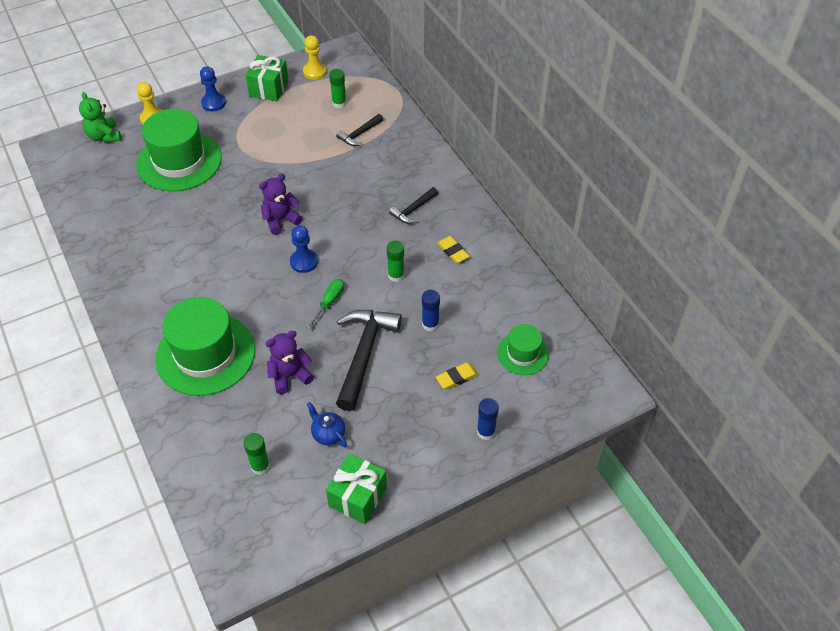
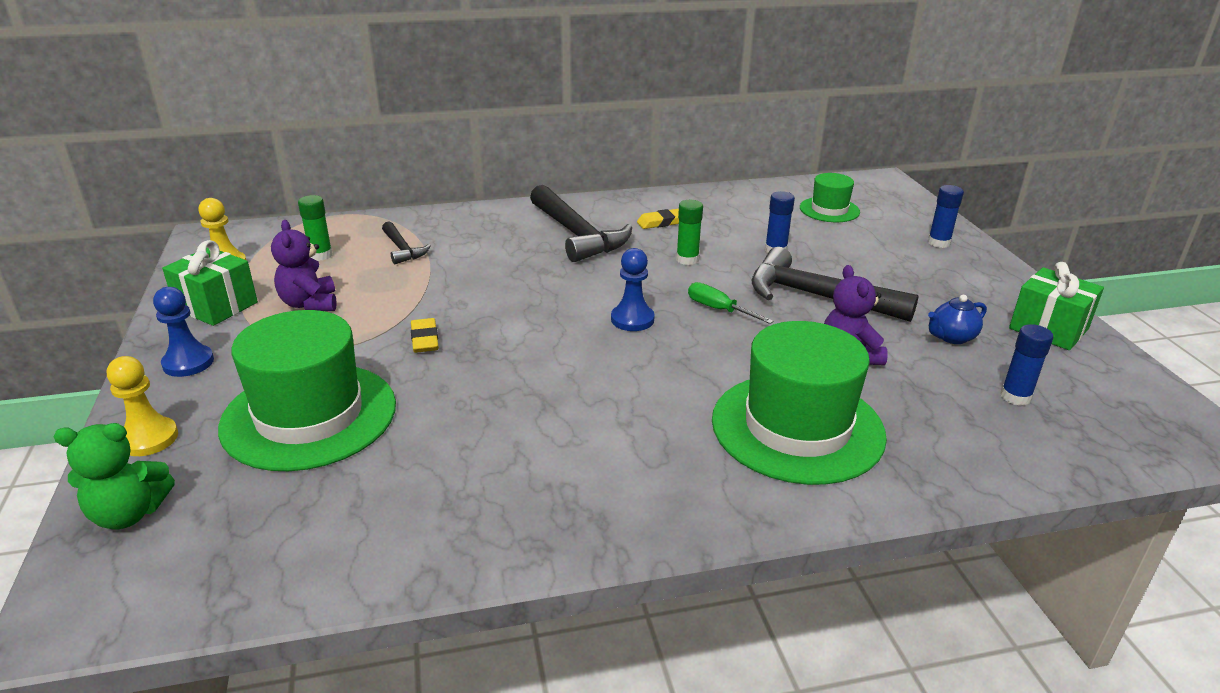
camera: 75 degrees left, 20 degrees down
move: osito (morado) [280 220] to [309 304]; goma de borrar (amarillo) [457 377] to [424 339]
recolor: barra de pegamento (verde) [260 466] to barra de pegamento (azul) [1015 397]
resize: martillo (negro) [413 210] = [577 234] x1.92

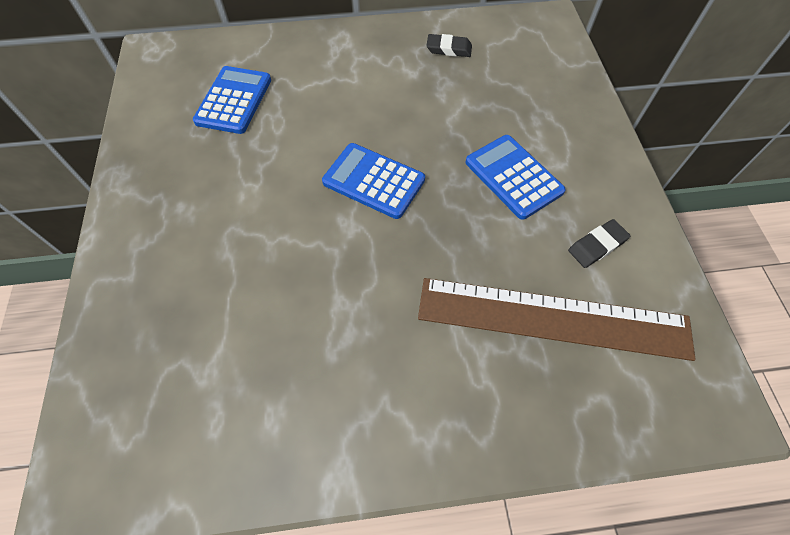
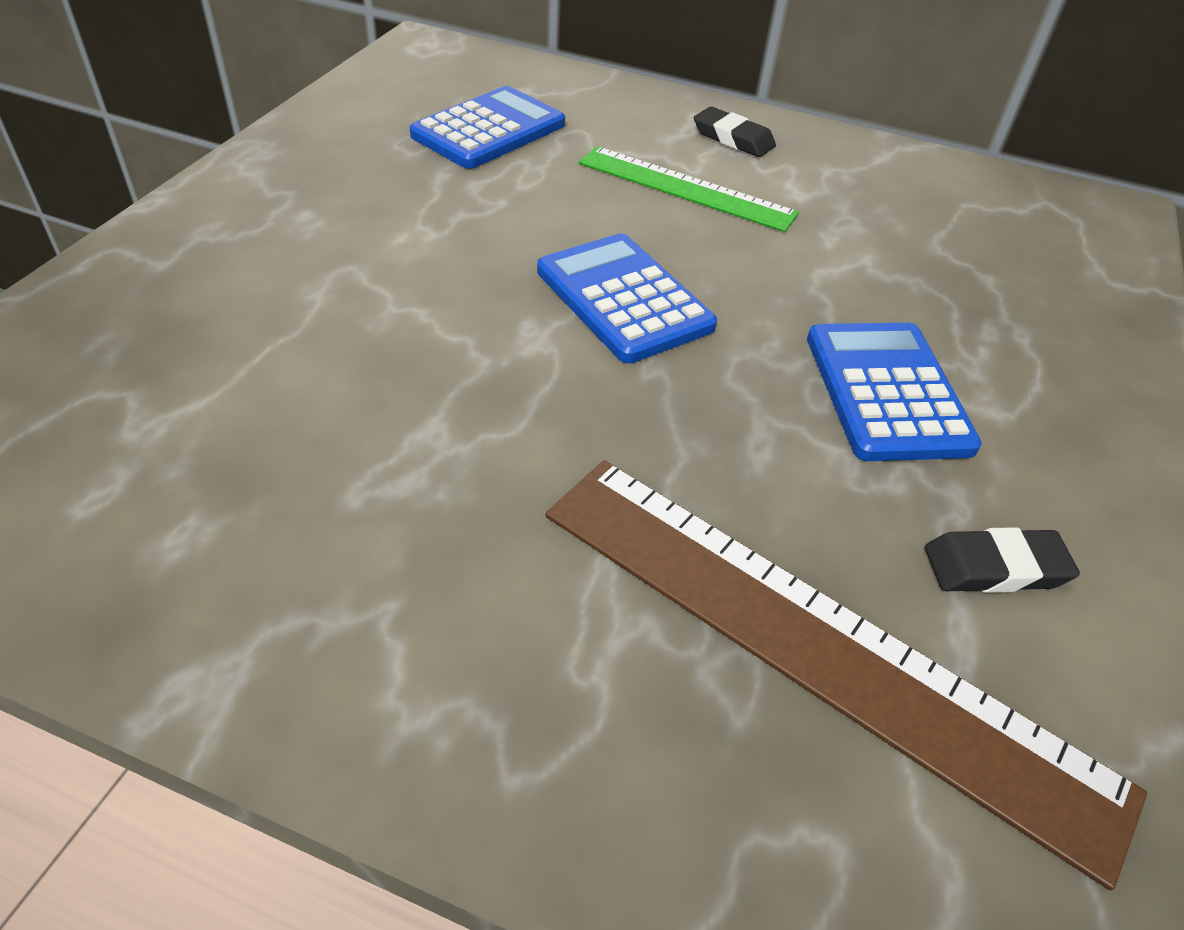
camera: 25 degrees right, 15 degrees down
insert: regla (verde) [686 188]
move: goma de borrar (negro) [449 49] to [733 138]

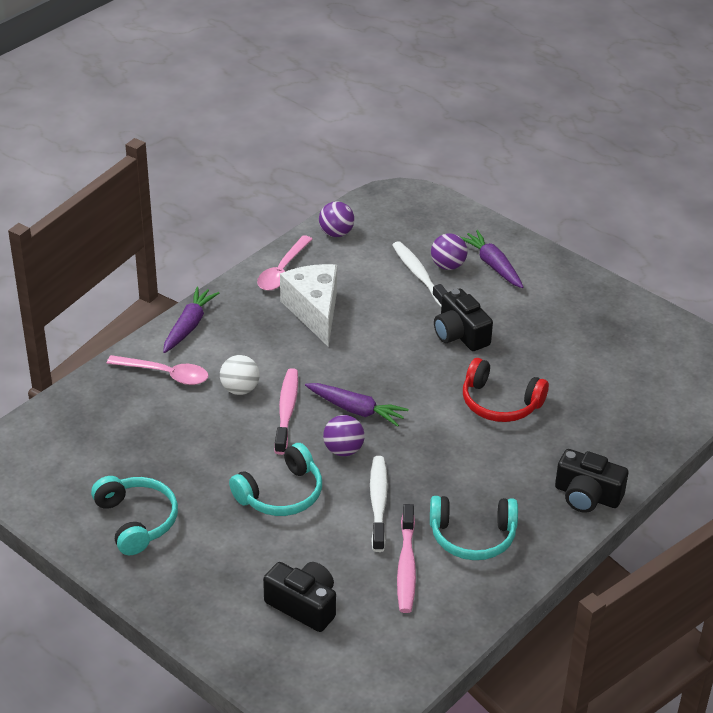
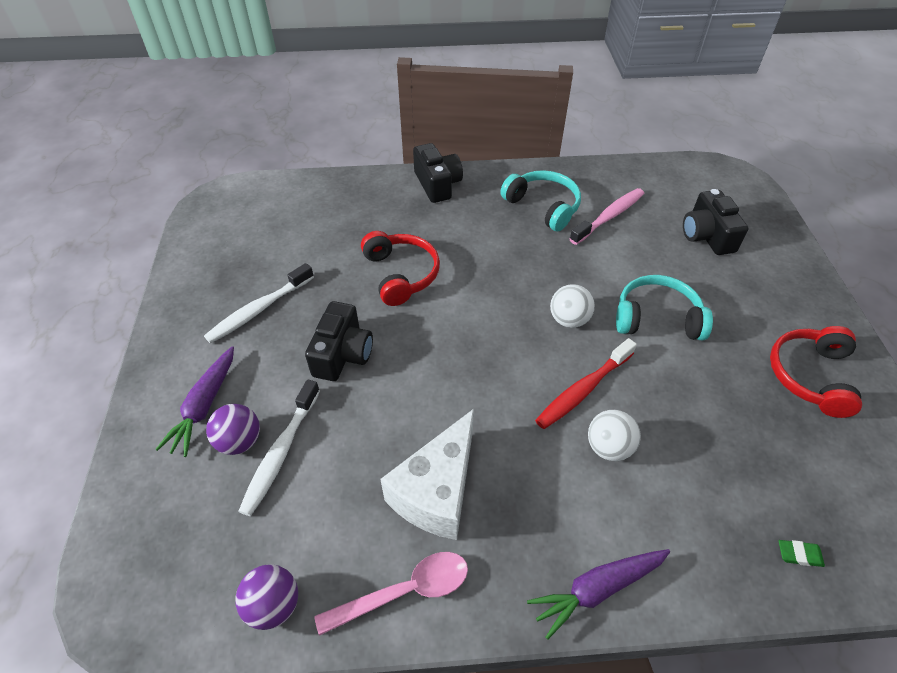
camera: 135 degrees left, 10 degrees up
delete: cuchara (rosa) [165 374]; zanahoria (morado) [356 410]
insert: goma de borrar (verde) [799 554]
move: cepillo de dientes (blanco) [378 502] to [259 310]
recolor: cepillo de dientes (rosa) [286 411] to cepillo de dientes (rojo) [583 390]; pelota (morado) [343 450] to pelota (blanco) [569 320]; auriculares (turquesa) [137 521] to auriculares (rojo) [810 376]

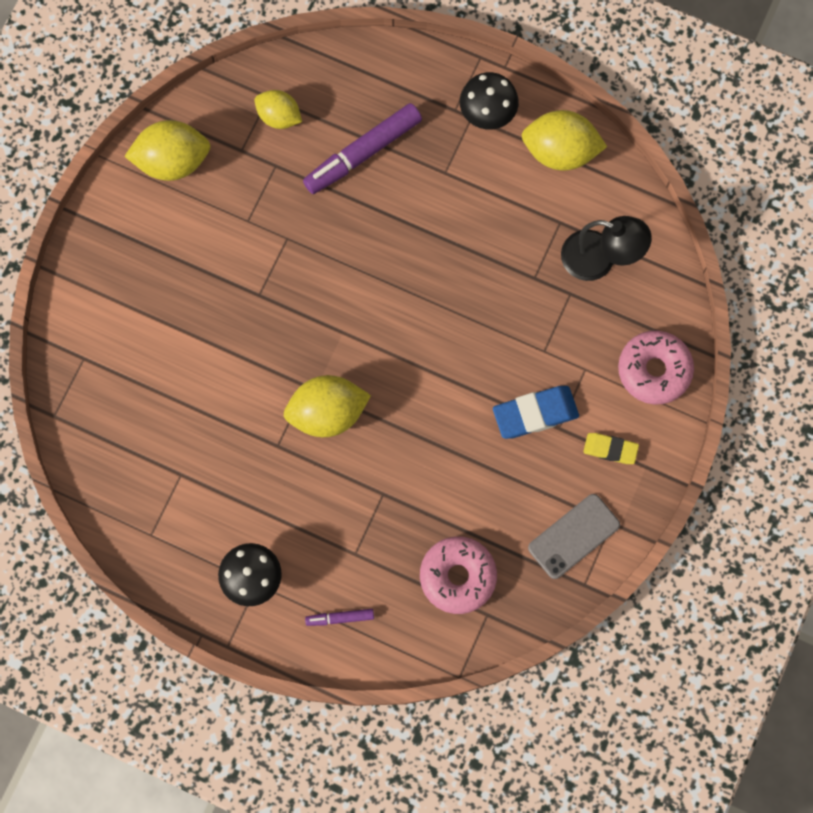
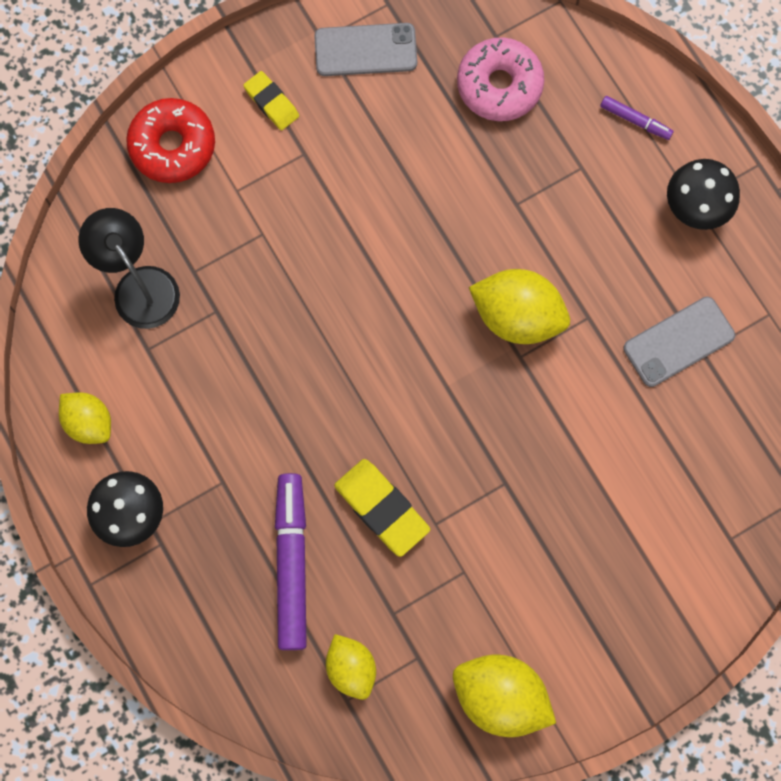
camera: 145 degrees left, 0 degrees up
delete: goma de borrar (azul) [535 413]
insert: móvil (gris) [678 341]; goma de borrar (amarillo) [382 508]
recolor: rosquilla (rosa) [654 370] to rosquilla (rojo) [173 146]
rotate: rotulador (morado) [363 153] = [292 563] 90 degrees counterclockwise
resize: limón (amarillo) [560 151] = [89 422] x0.63

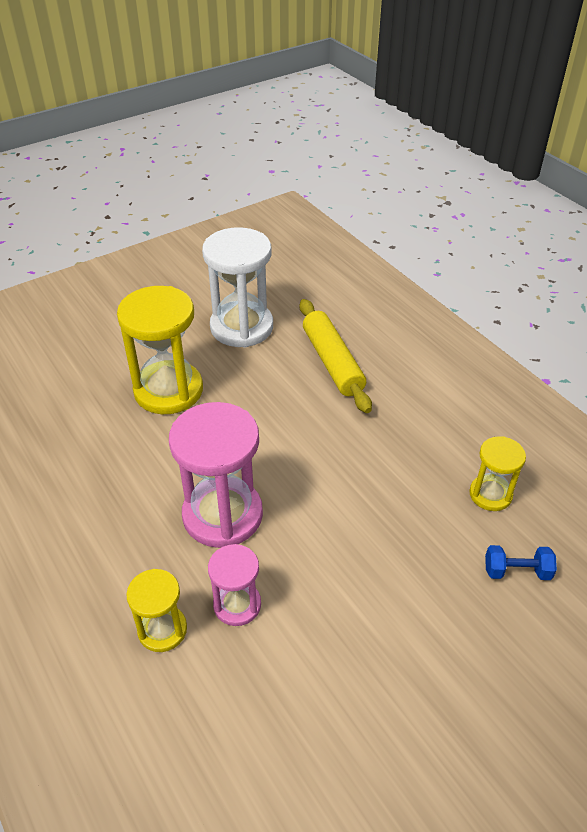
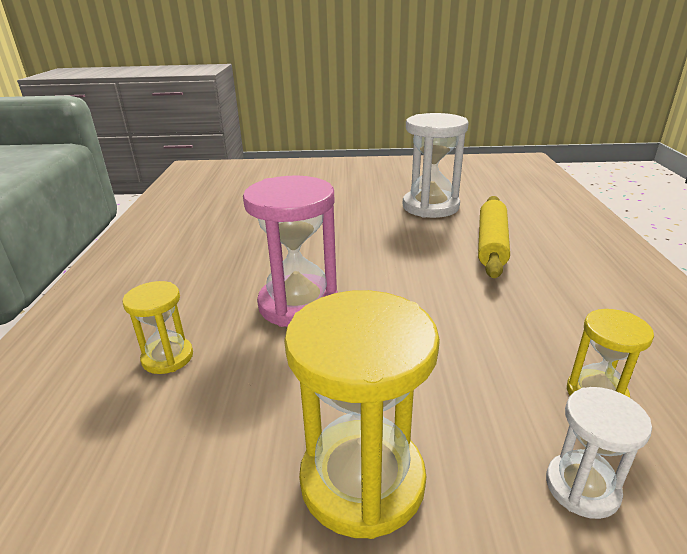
camera: 35 degrees right, 15 degrees down
delete: reloj de arena (rosa) [237 605]
move: reloj de arena (amarillo) [168 390] to [362 480]
replace: mancuerna (azul) [516 571] to reloj de arena (blanco) [582 487]

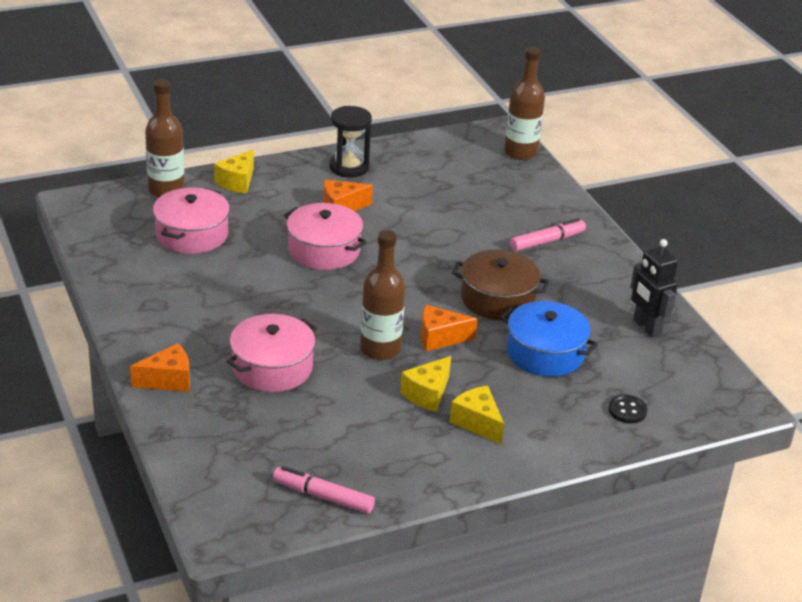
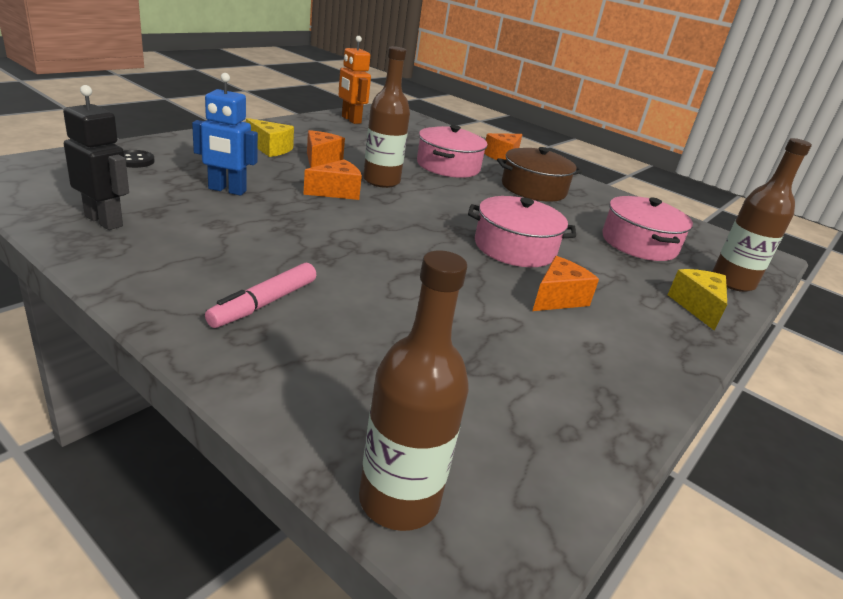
camera: 150 degrees right, 5 degrees down
delete: reloj de arena (negro) [349 167]
move: olla (marrón) [497 299] to [533 189]
replace: olla (azul) [545 353] to robot (azul) [227 190]; rotulador (rosa) [323 496] to robot (naranja) [351 120]
recolor: queso (amarillo) [427 394] to queso (naranja) [320 160]

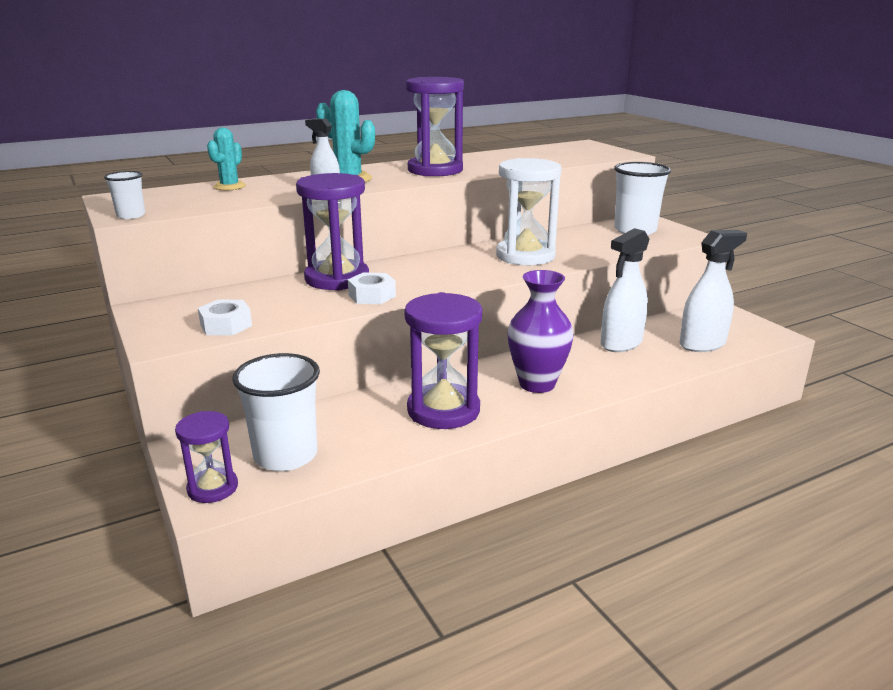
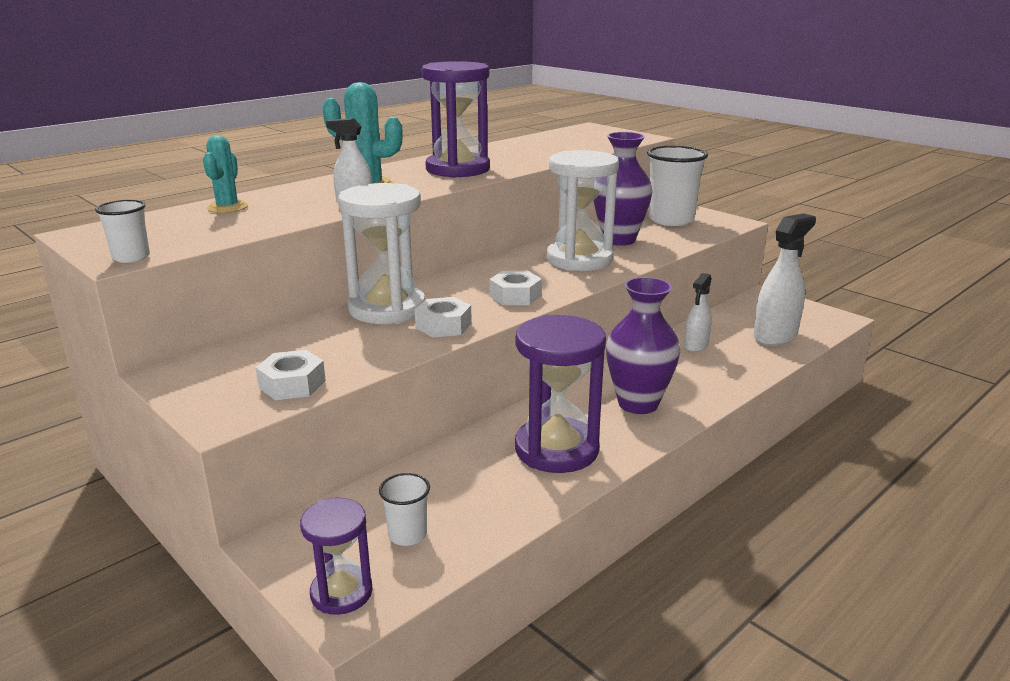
camera: 15 degrees left, 0 degrees up
insert: florero (morado) [619 240]; tuerca (blanco) [515 296]
recolor: reloj de arena (morado) [337 279] to reloj de arena (blanco) [387 309]
resize: pulverizador (blanco) [621 343] = [695 346] x0.60; vaso (blanco) [285 455] = [407 535] x0.50

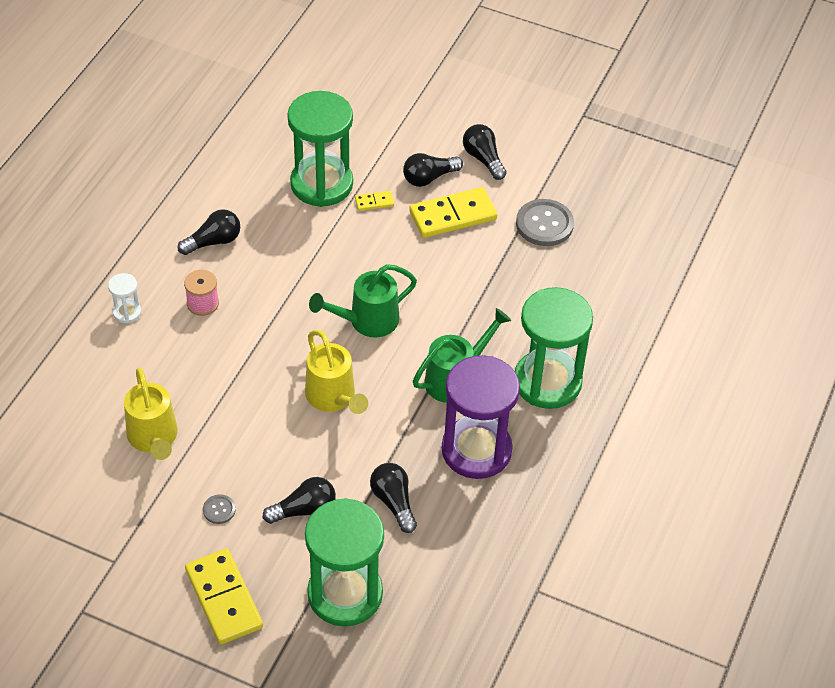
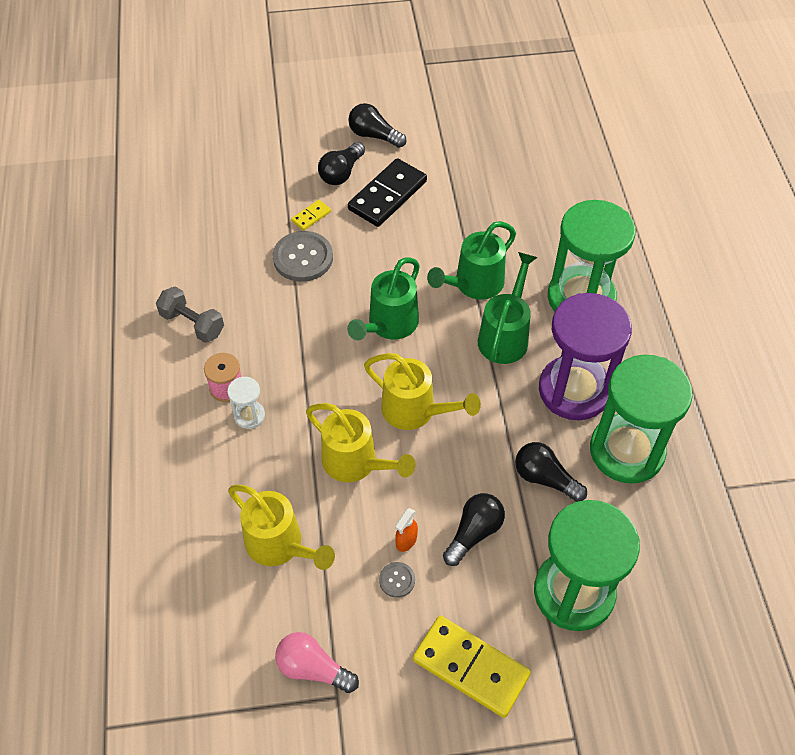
camera: 30 degrees left, 5 degrees up
insert: regadera (verde) [473 285]; regadera (amarillo) [356 463]; pulverizador (naranja) [406 541]; bombilla (rosa) [313 668]
move: reloj de arena (verde) [321 184] to [626 451]; botón (gris) [544 224] to [303 258]; reloj de arena (blanco) [127 312] to [249 416]
replace: bombilla (negro) [213 242] to mancuerna (gris) [192 324]
recolor: ficha de dominó (amarillo) [453 216] to ficha de dominó (negro) [387 195]

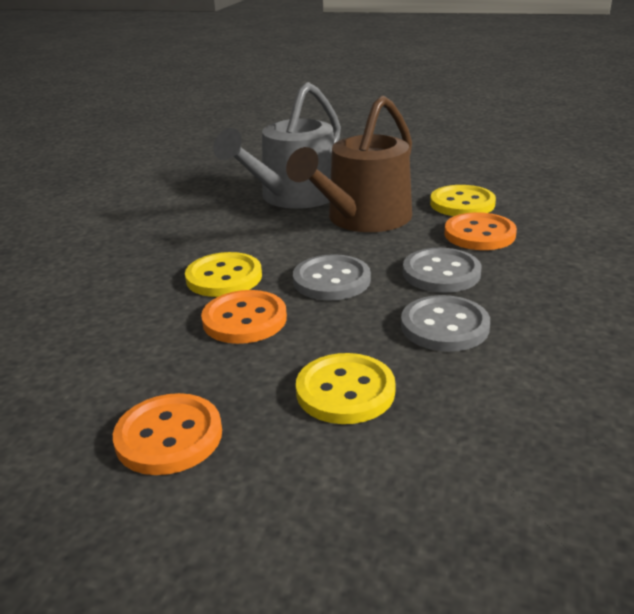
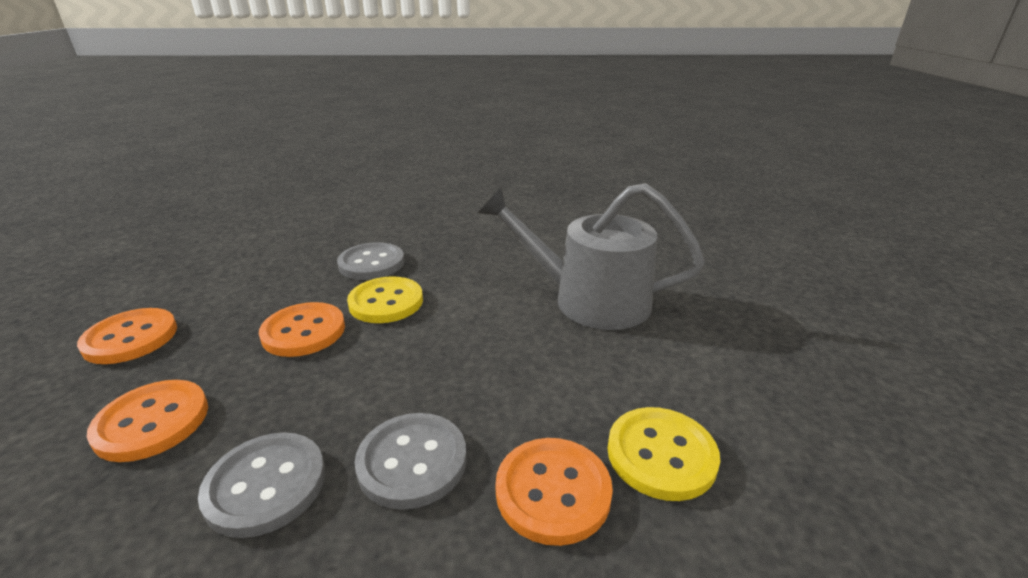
camera: 70 degrees right, 0 degrees up
delete: regadera (marrón) [363 219]
move: botón (gris) [331 280] to [371 263]
recolor: botón (amarillo) [345 391] to botón (naranja) [152 422]

